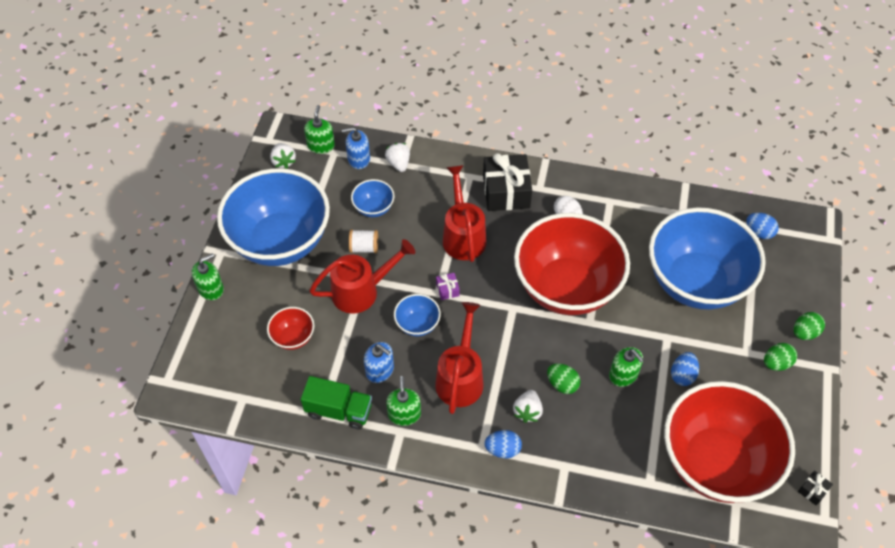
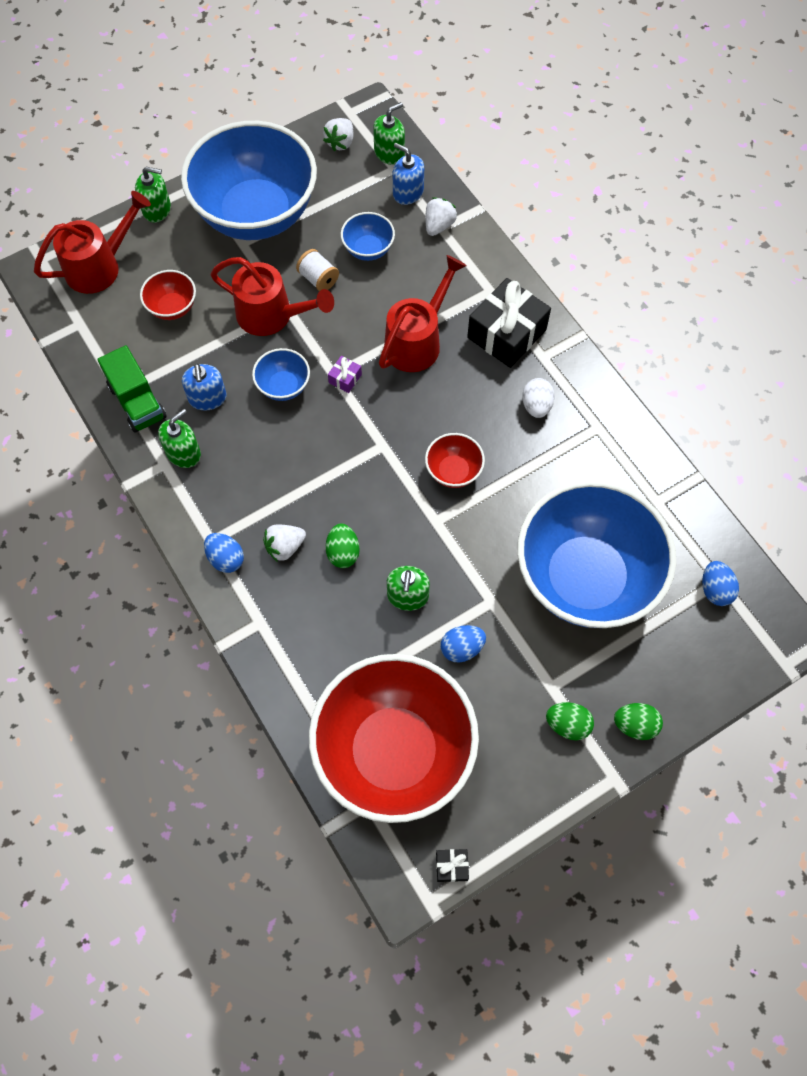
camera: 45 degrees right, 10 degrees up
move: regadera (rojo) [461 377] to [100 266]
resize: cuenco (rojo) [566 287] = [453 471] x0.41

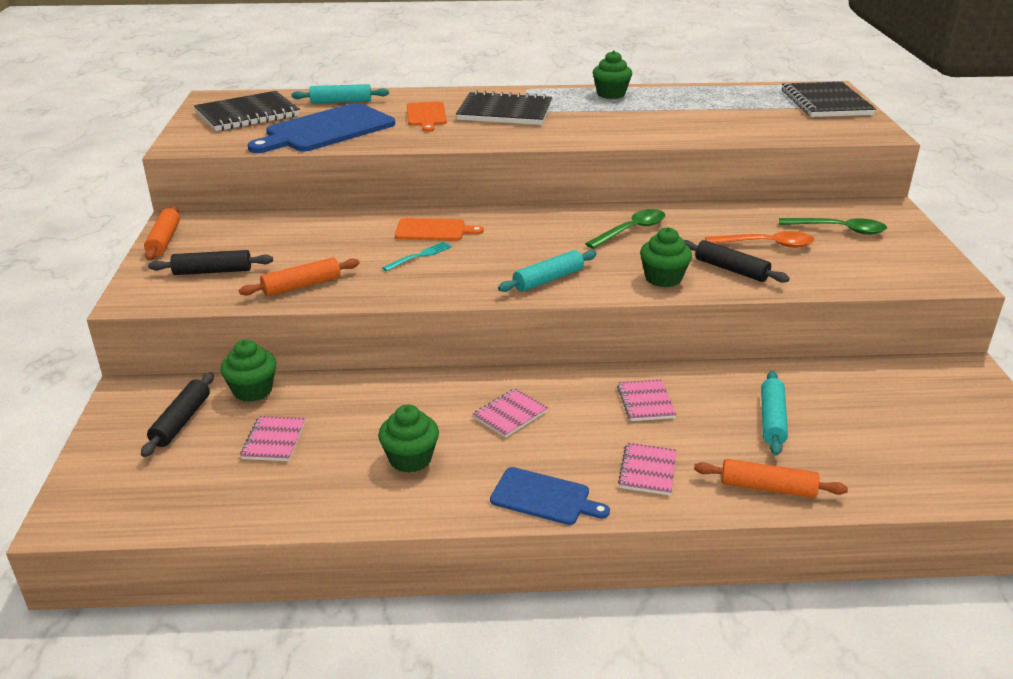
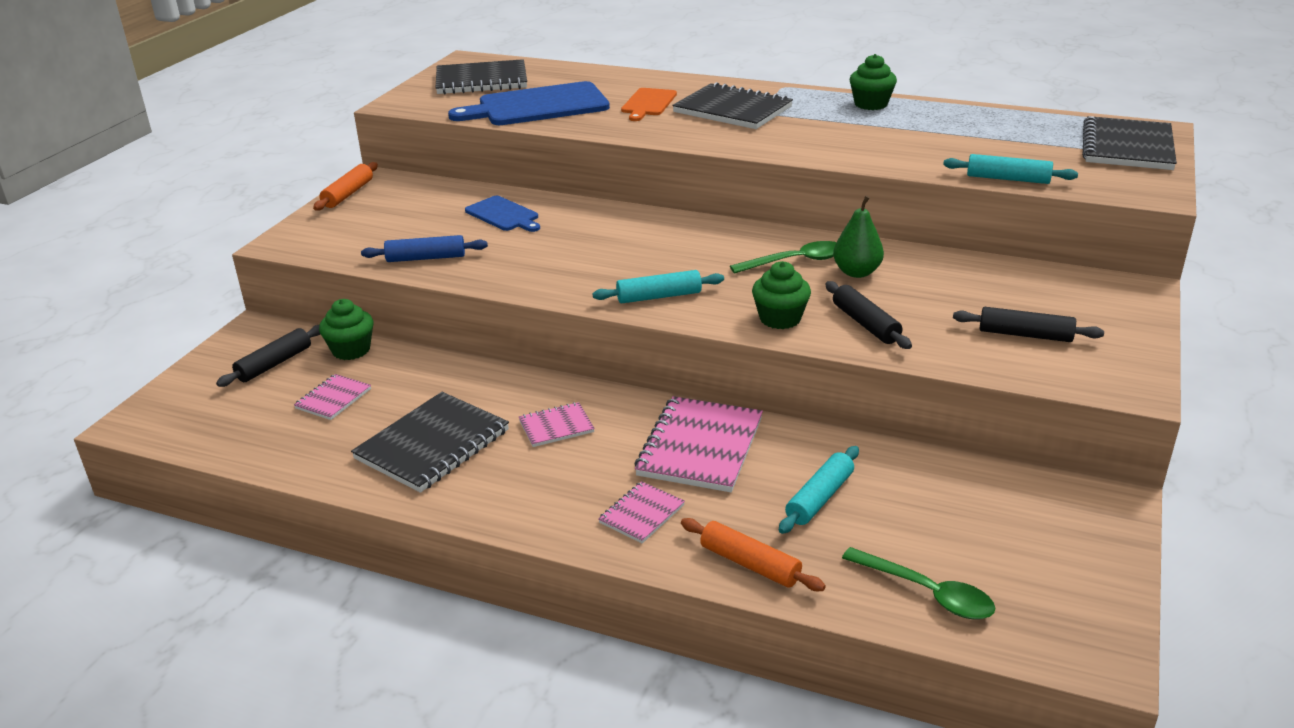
camera: 25 degrees right, 0 degrees up
delete: tabla de cortar (naranja) [433 230]; cuchara (naranja) [766 244]; tenedor (turquesa) [420 256]
insert: pera (verde) [856 272]
move: rodillo (turquesa) [341 102] to [1008 179]; cuchara (verde) [839 230] to [927 593]; rodillo (negro) [213 271] to [1025 335]; tabla de cortar (azul) [544 497] to [503 215]
replace: magdalena (verde) [410 459] to cuaderno (negro) [432 445]
recolor: rodillo (naranja) [301 285] to rodillo (azul) [426 258]
resize: cuaderno (rosa) [646 402] = [700 447] x1.91

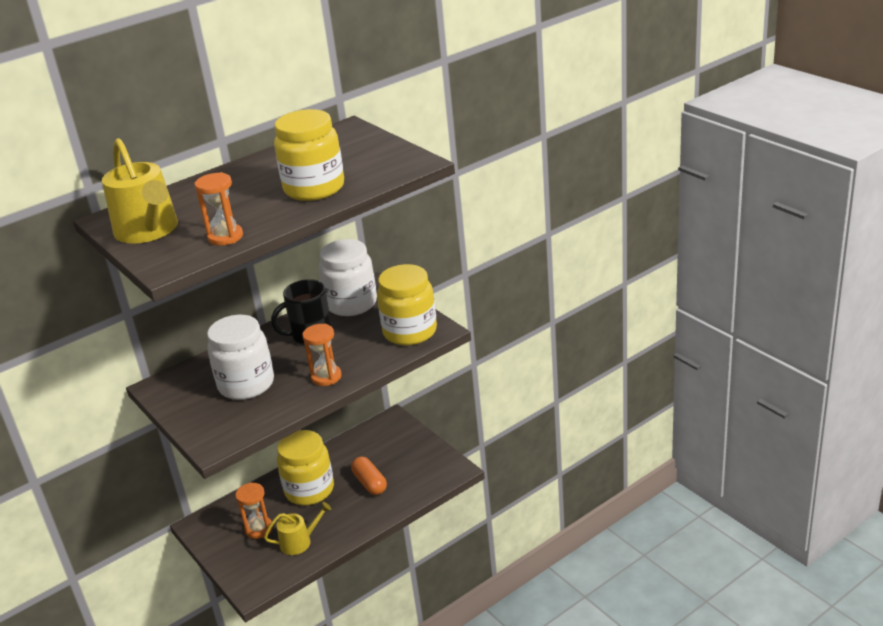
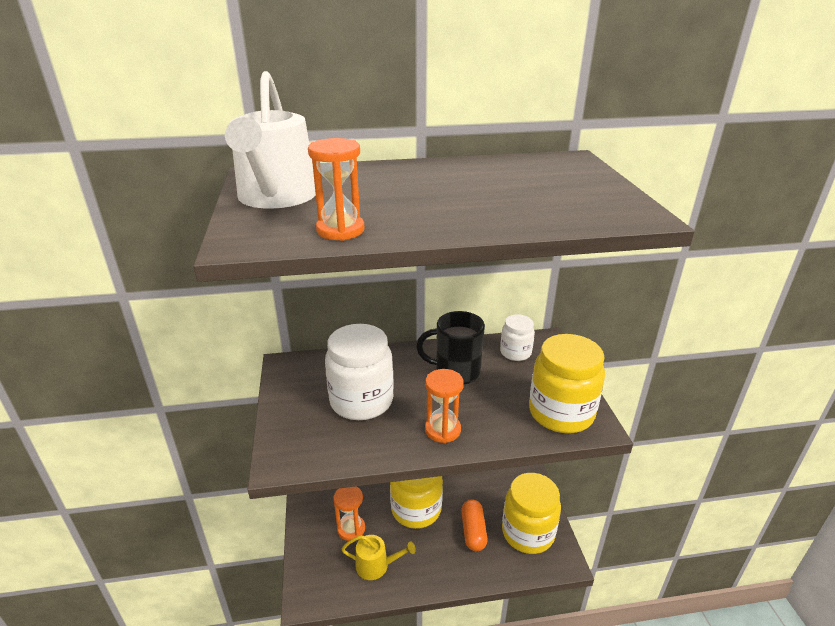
camera: 25 degrees right, 0 degrees up
move: tarro (amarillo) [314 188] to [528 533]
recolor: regadera (amarillo) [149 231] to regadera (blanco) [276 197]
resize: tarro (blanco) [351 304] = [515 352] x0.55

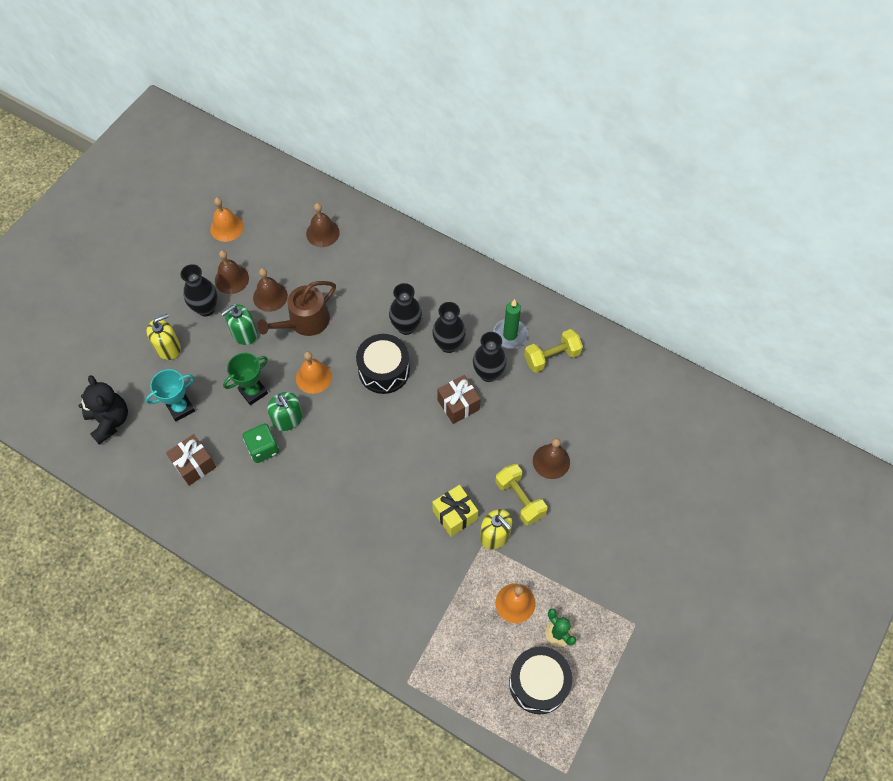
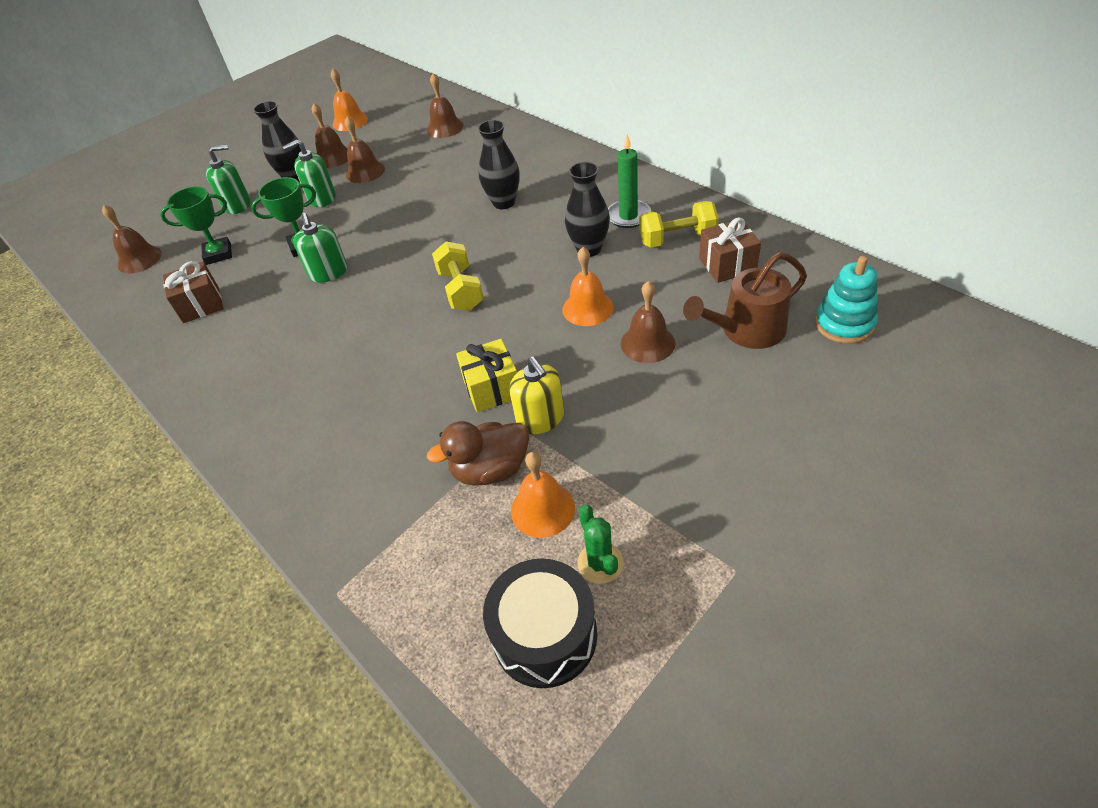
camera: 20 degrees right, 15 degrees down
delete: florero (negro) [449 345]; tambor (negro) [384 370]; dado (verde) [263 448]
insert: juguete apilable (turquesa) [844 324]; pato (marrón) [490 470]
move: regadera (marrón) [305 322] to [747 330]; campana (naranja) [313 377] to [587 308]; regalo (marrón) [458 405] to [727 265]; mancuerna (amarillo) [520 499] to [461 290]
replace: osito (negro) [110 421] to campana (marrón) [139 259]
recolor: dispensador de jabón (amarillo) [168 348] to dispensador de jabón (verde) [237 205]; trofeo (turquesa) [180 408] to trofeo (verde) [218 254]

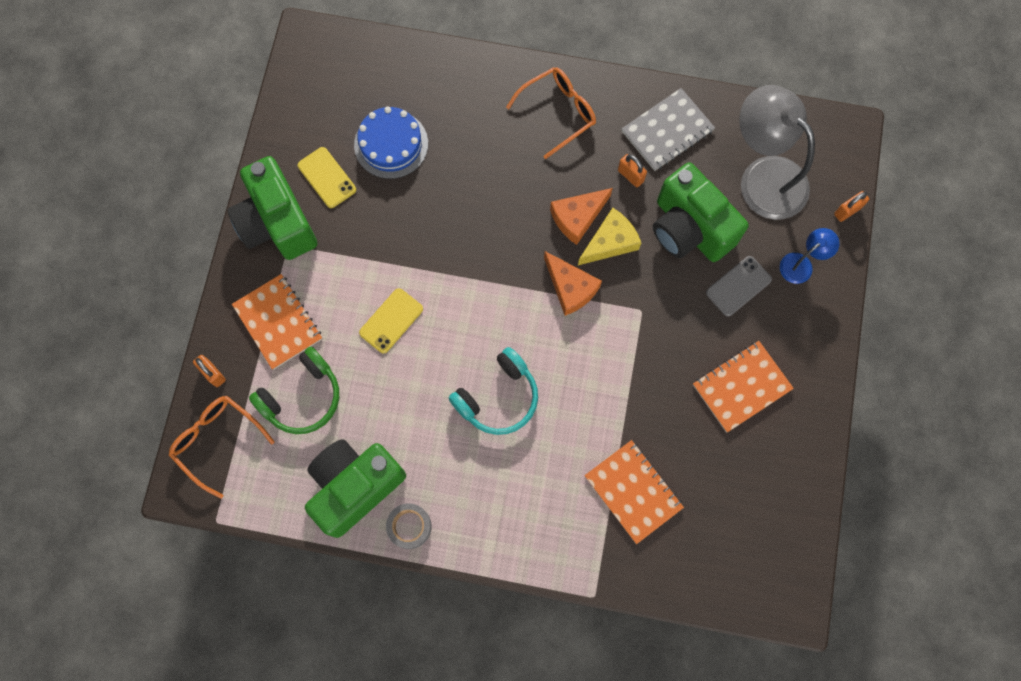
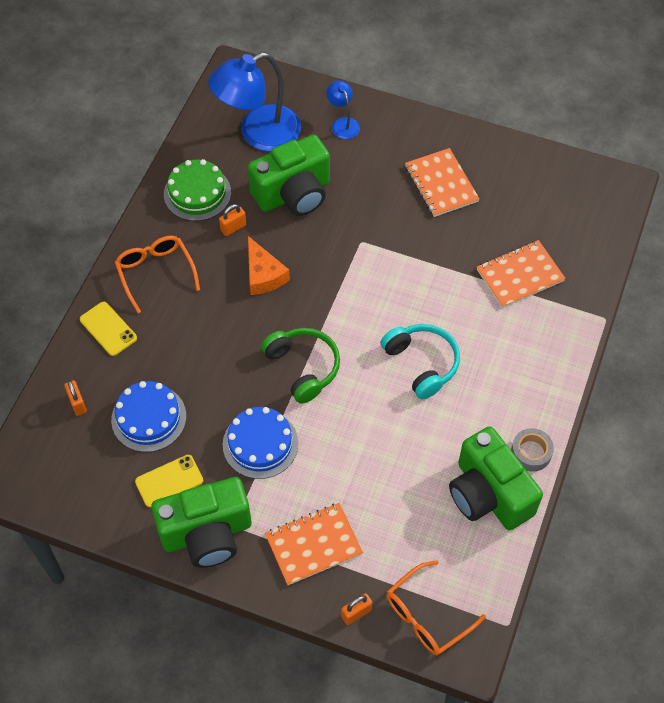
camera: 80 degrees left, 15 degrees down
delete: queso (amarillo) [610 242]; queso (naranja) [570 288]; móvil (gris) [738 286]
insert: tarta (azul) [260 444]
move: candado (naranja) [847 211] to [77 403]; móvil (amarillo) [391 321] to [108 329]; auriculares (verde) [302 397] to [303 367]
replace: cuaderno (gris) [667 131] to tarta (verde) [197 193]
recolor: lámpara (gris) [763 176] to lámpara (azul) [259 134]

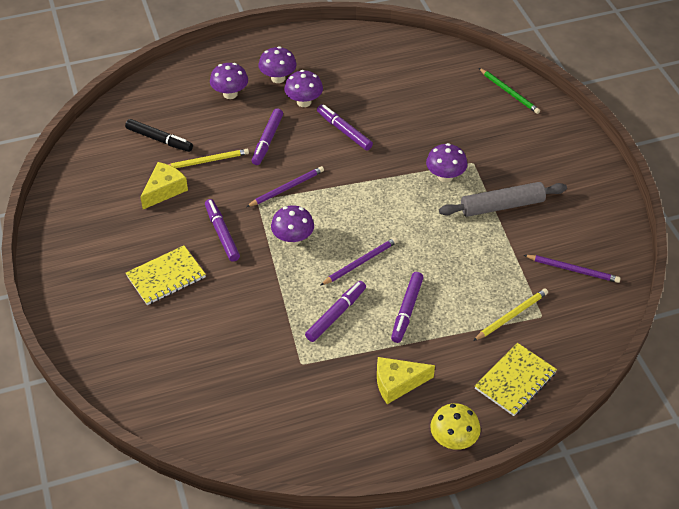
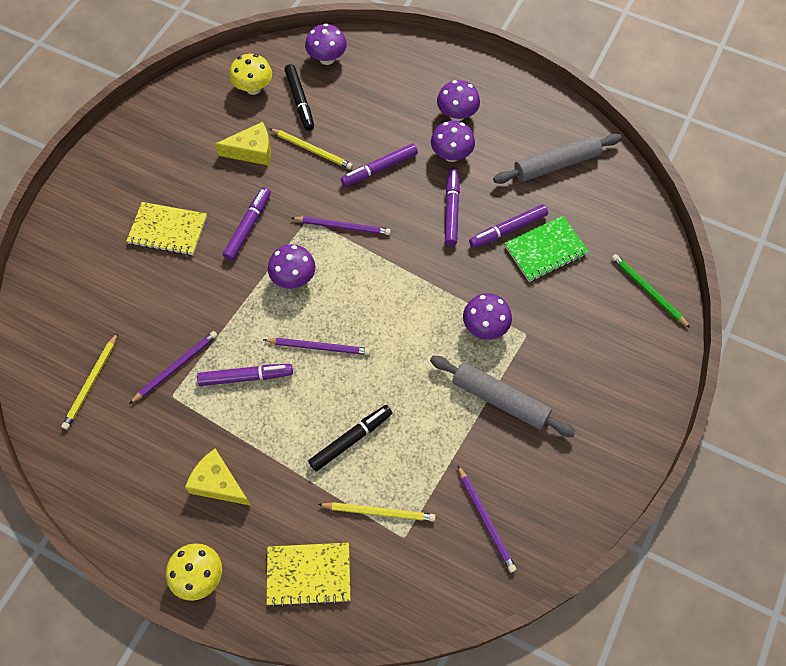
camera: 45 degrees right, 15 degrees up
insert: seta (amarillo) [253 88]; rodillo (gris) [556 165]; cuaderno (verde) [545 250]; lápiz (morado) [176 367]; lápiz (amarillo) [91 383]; rotulador (negro) [351 439]
move: seta (morado) [230 94] to [327 58]; rotulador (morado) [407 311] to [508 230]
rotate: lápiz (verde) [509 92] = [648 291] 135 degrees clockwise

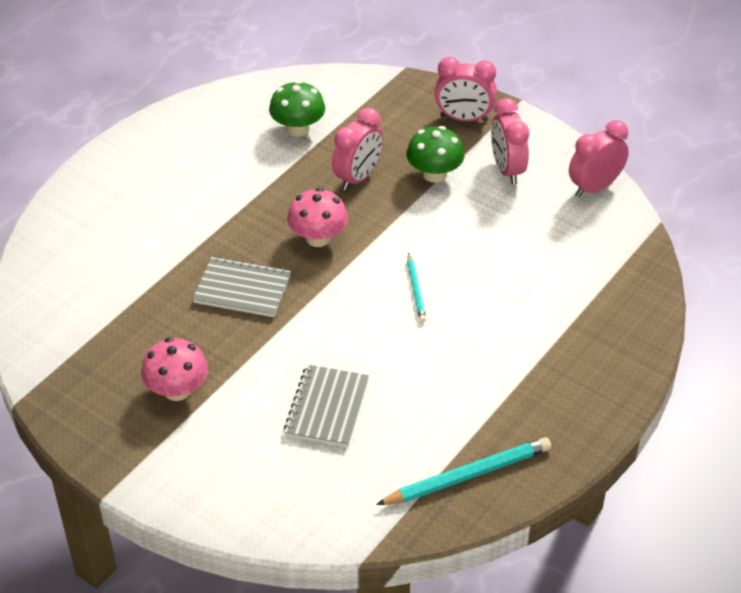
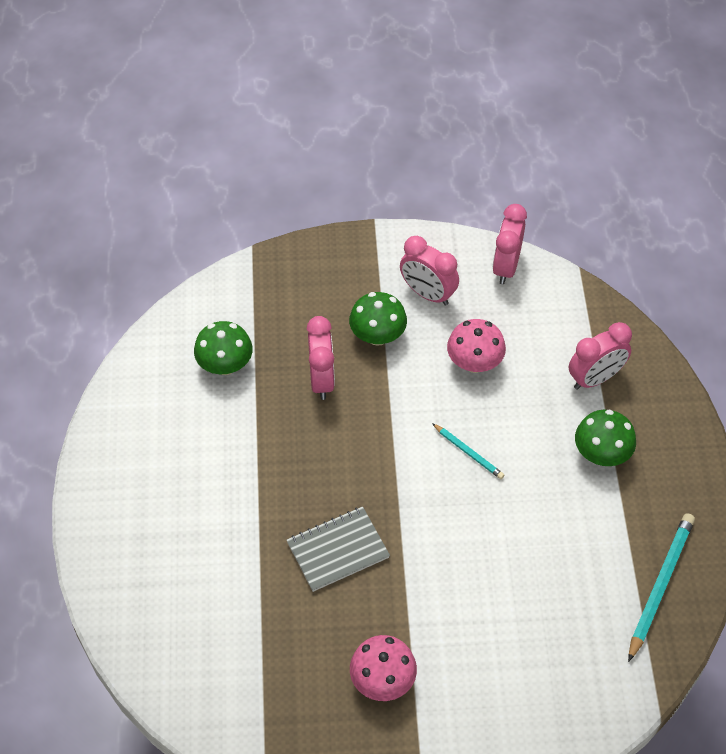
camera: 40 degrees left, 10 degrees up
delete: cuaderno (gris) [327 408]
insert: seta (verde) [601 454]
move: despertador (rosa) [464 118] to [595 378]; seta (rosa) [318 238] to [474 362]

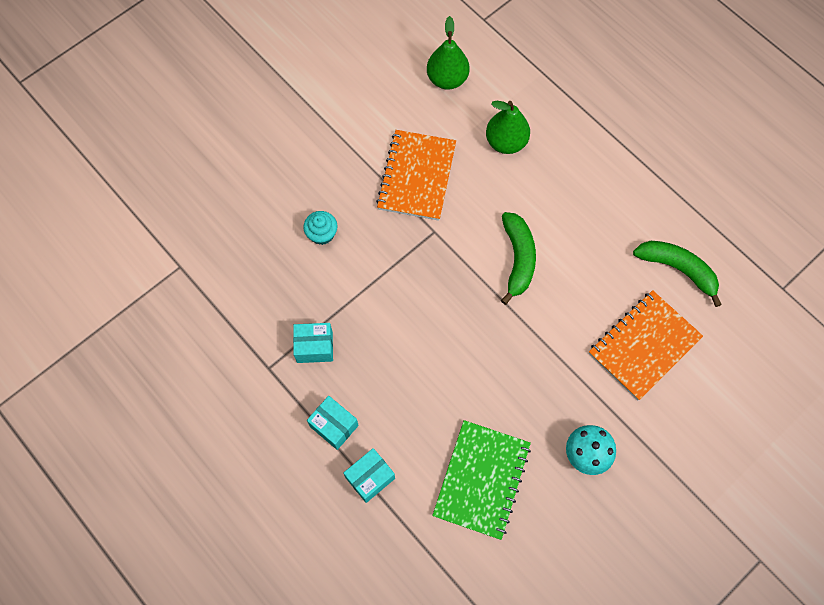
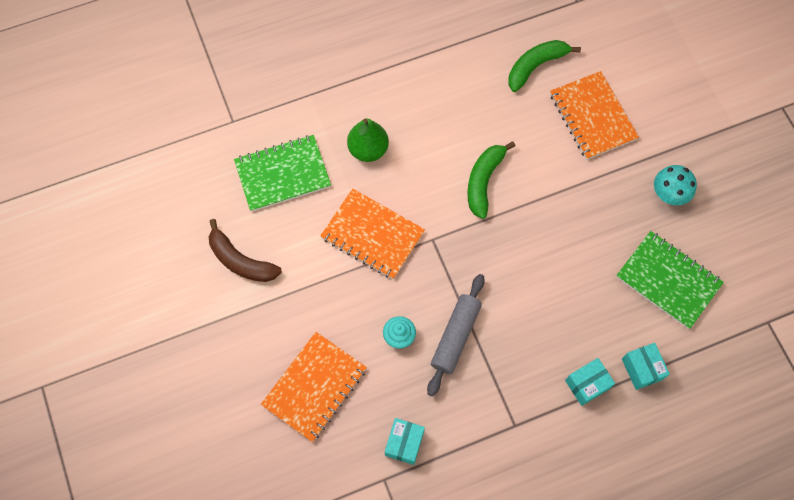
camera: 70 degrees left, 0 degrees up
insert: plátano (marrón) [240 261]; rodillo (gris) [455 336]; cuaderno (naranja) [314 387]
move: caja (turquesa) [314 347] to [404 443]
replace: pera (verde) [447 79] to cuaderno (verde) [283 174]
rotate: plátano (verde) [518 259] = [483 181] 90 degrees counterclockwise

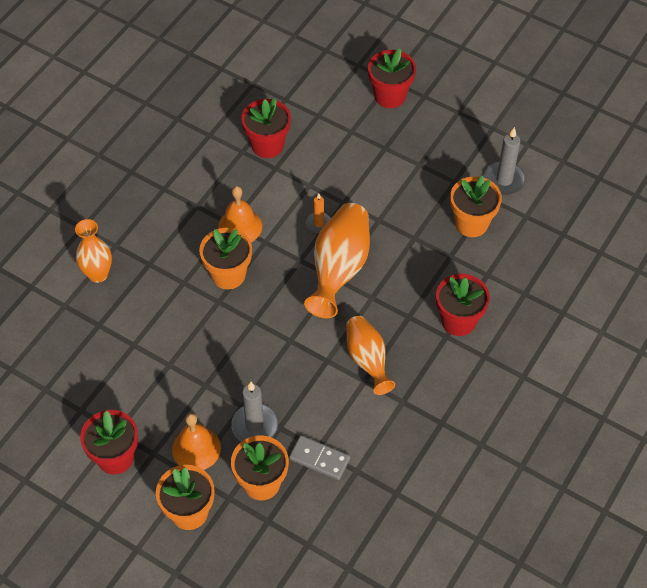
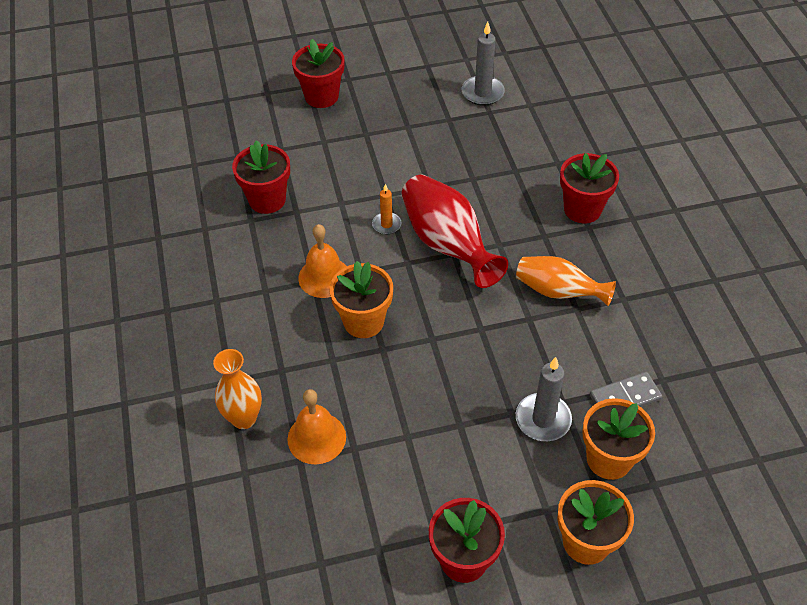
camera: 45 degrees left, 5 degrees down
delete: maceta (naranja) [471 223]
move: campana (naranja) [196 448] to [316 438]
recolor: florero (naranja) [339 269] to florero (rojo) [447 244]

